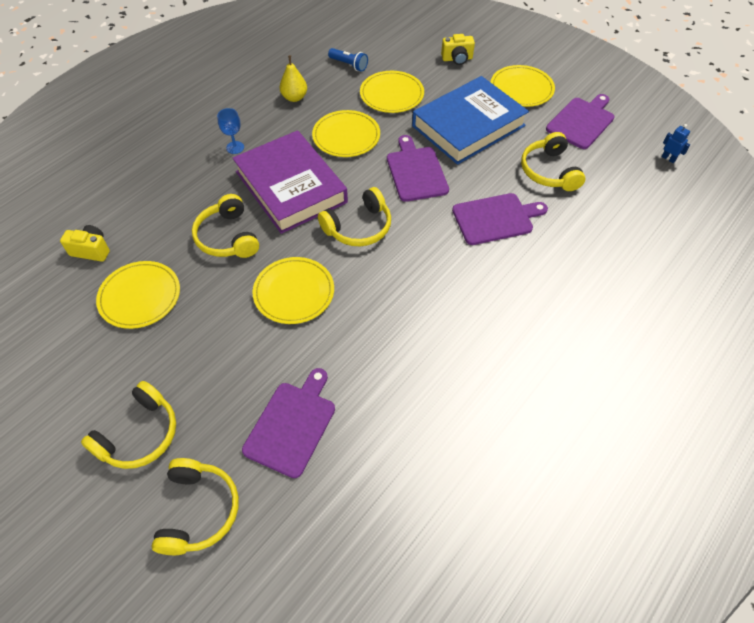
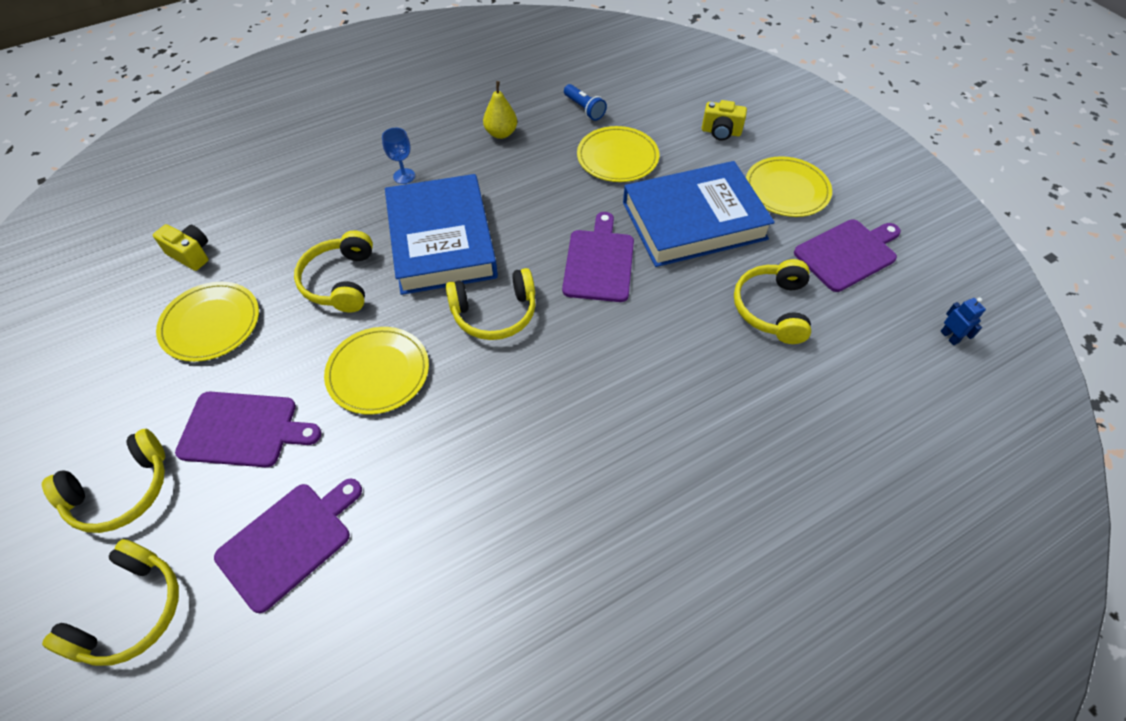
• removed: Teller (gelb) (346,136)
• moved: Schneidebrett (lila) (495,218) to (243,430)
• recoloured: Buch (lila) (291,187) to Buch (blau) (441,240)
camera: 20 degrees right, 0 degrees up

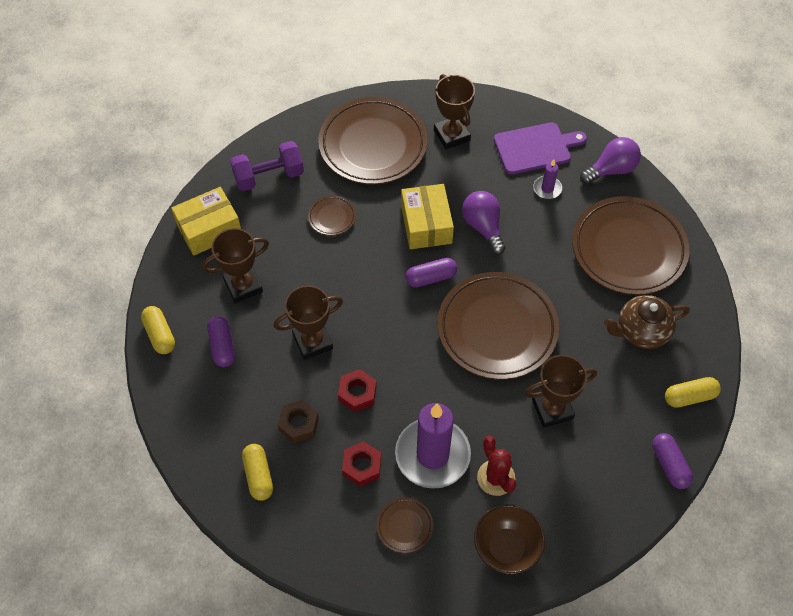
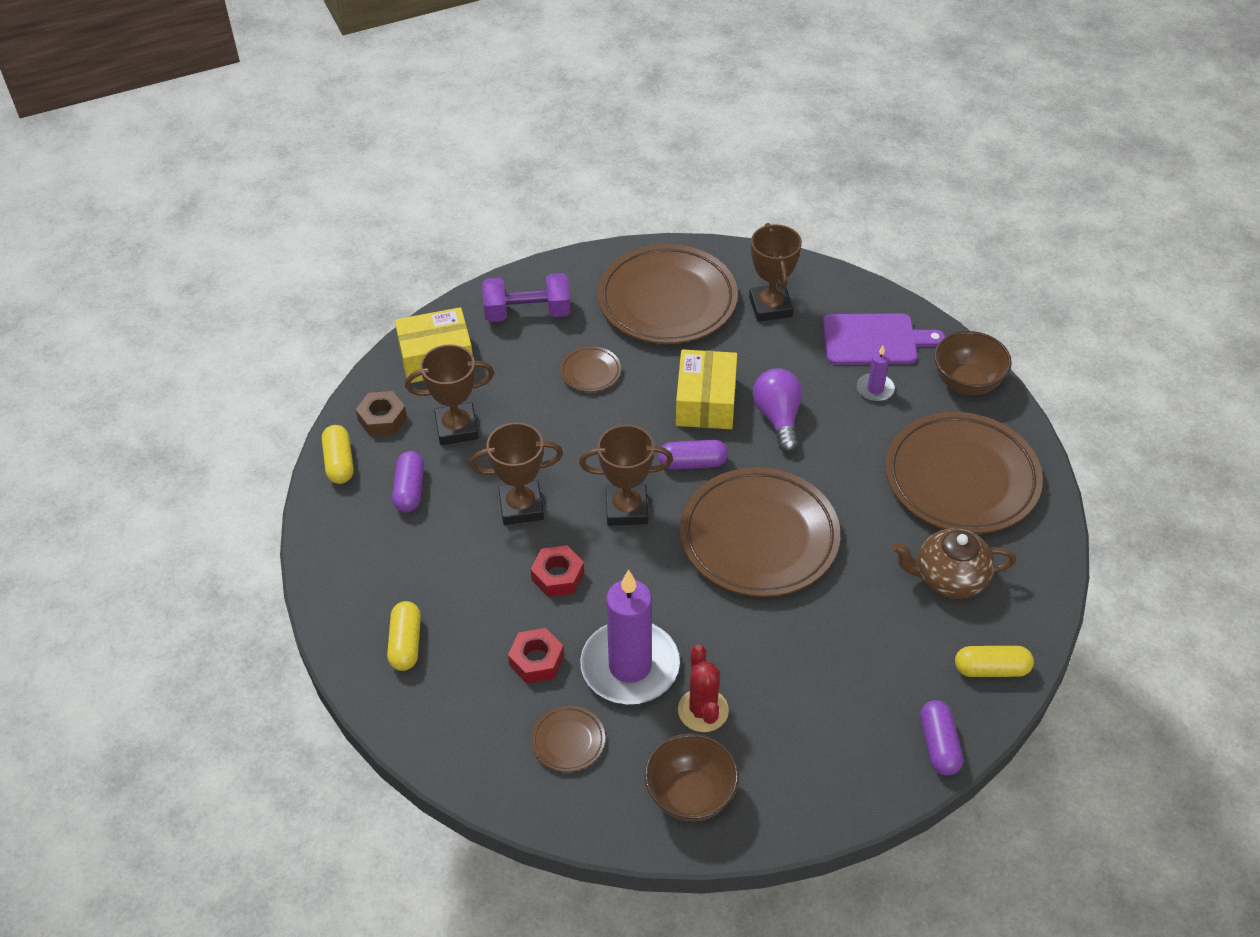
• moved: Sechskantmutter (braun) (299,424) to (382,419)
• moved: Pokal (braun) (552,409) to (627,509)
• replaced: Glühbirne (lila) (611,170) to Schüssel (braun) (967,382)
camera: 15 degrees right, 10 degrees down

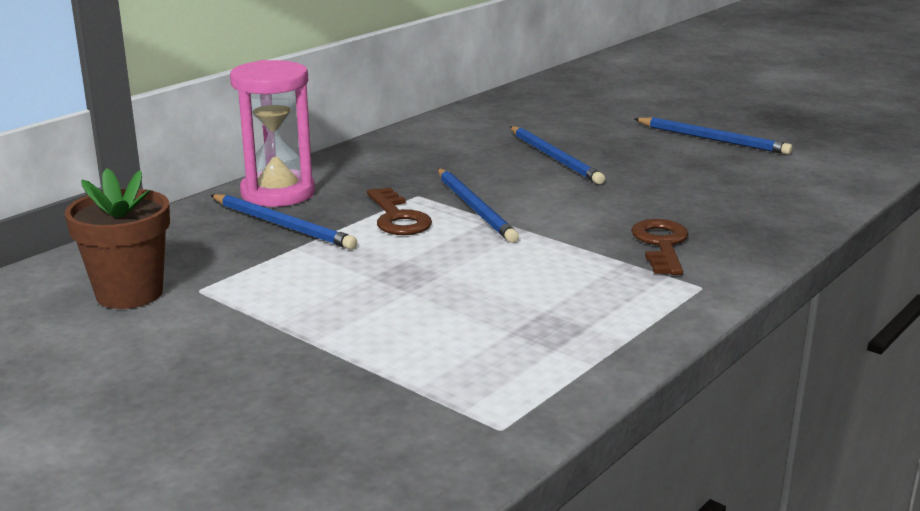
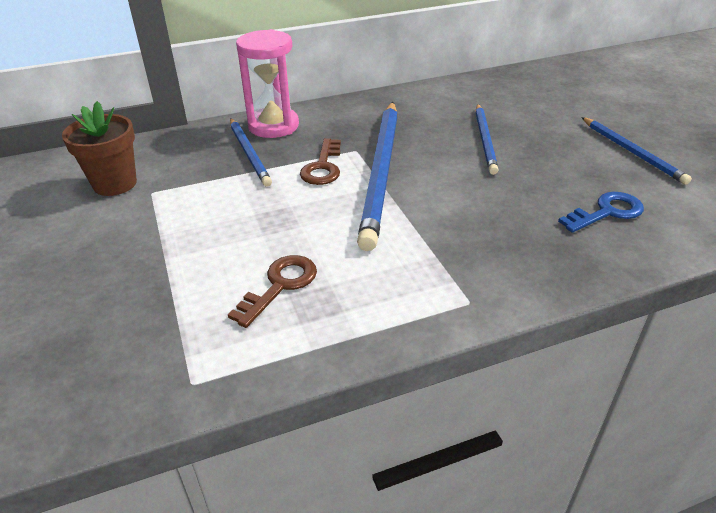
• added: Schlüssel (blau) (607,212)
• moved: Schlüssel (braun) (661,244) to (280,285)
• resized: Bleistift (blau) (475,208) = (381,172) x1.81
camera: 30 degrees right, 15 degrees up

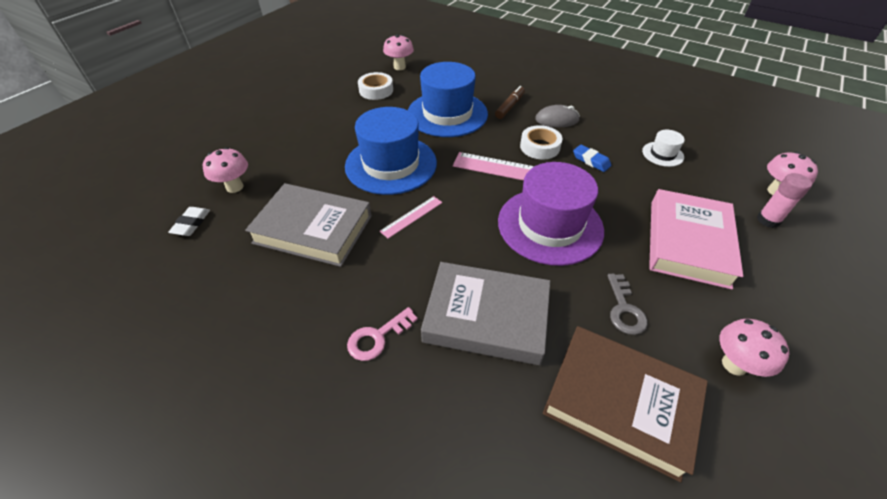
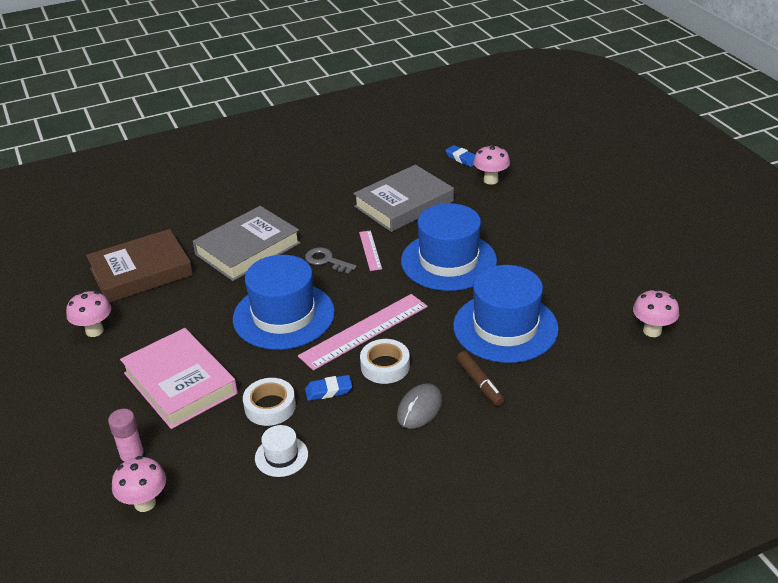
• removed: Schlüssel (rosa) (377,337)
• moved: Klebeband (weiß) (376,90) to (270,406)
• moved: Schlüssel (grau) (624,309) to (326,260)
• recoloured: Radiergummi (weiß) (191,224) to Radiergummi (blau) (462,158)
• recoloured: Hut (lila) (550,225) to Hut (blau) (284,315)
camera: 125 degrees right, 10 degrees down

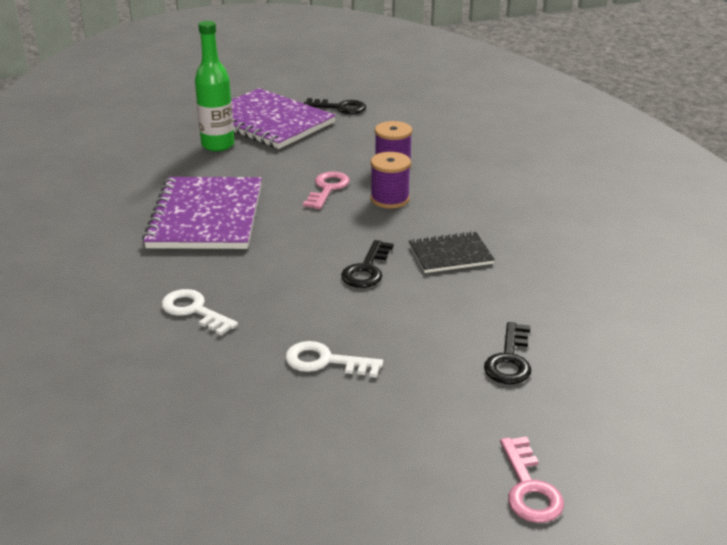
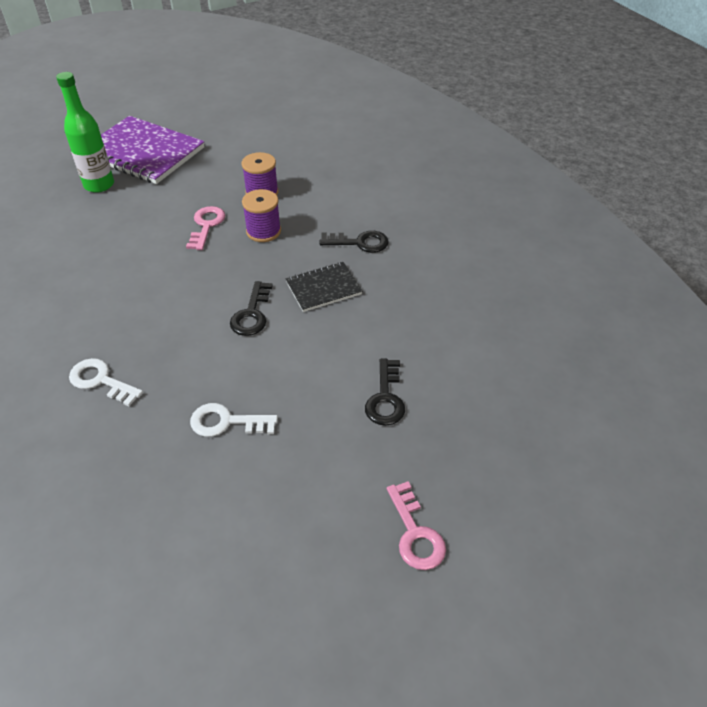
• removed: Notizbuch (lila) (206,216)
• moved: Schlüssel (schwarz) (340,108) to (359,243)
camera: 10 degrees left, 15 degrees up

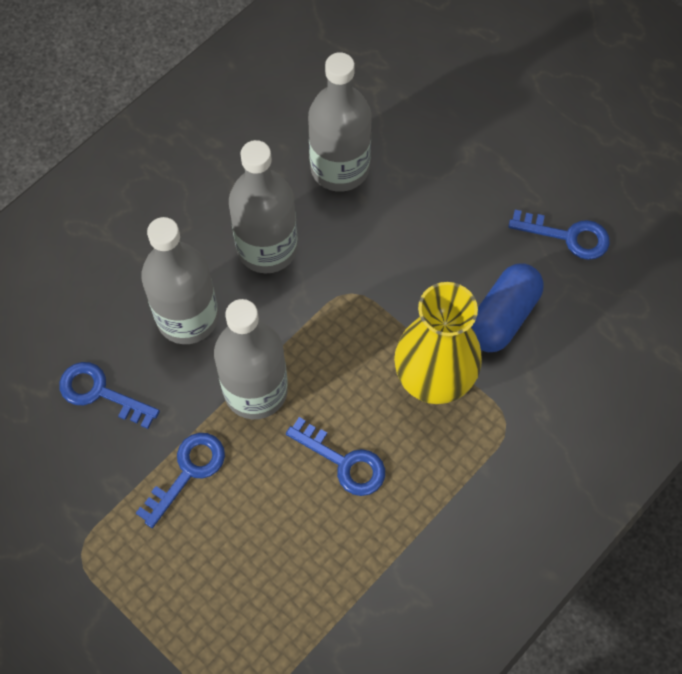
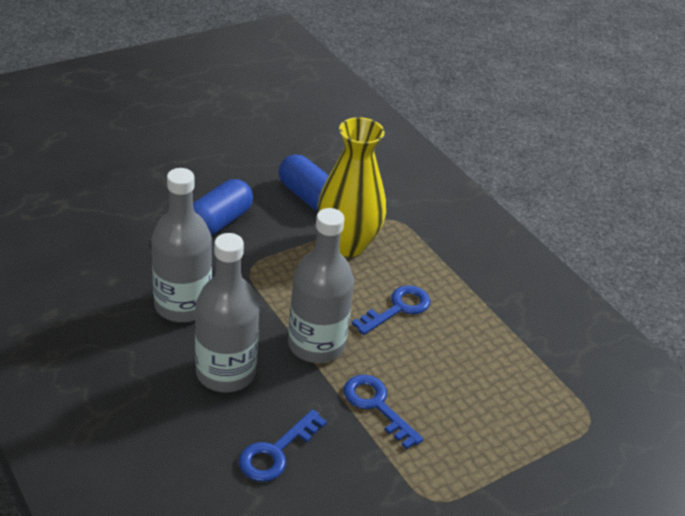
• removed: Flasche (grau) (340,168)
• removed: Schlüssel (blau) (567,236)
• added: Kapsel (blau) (218,222)
camera: 80 degrees left, 25 degrees down

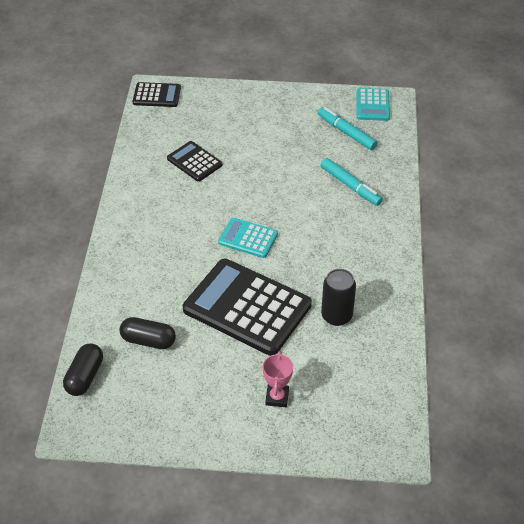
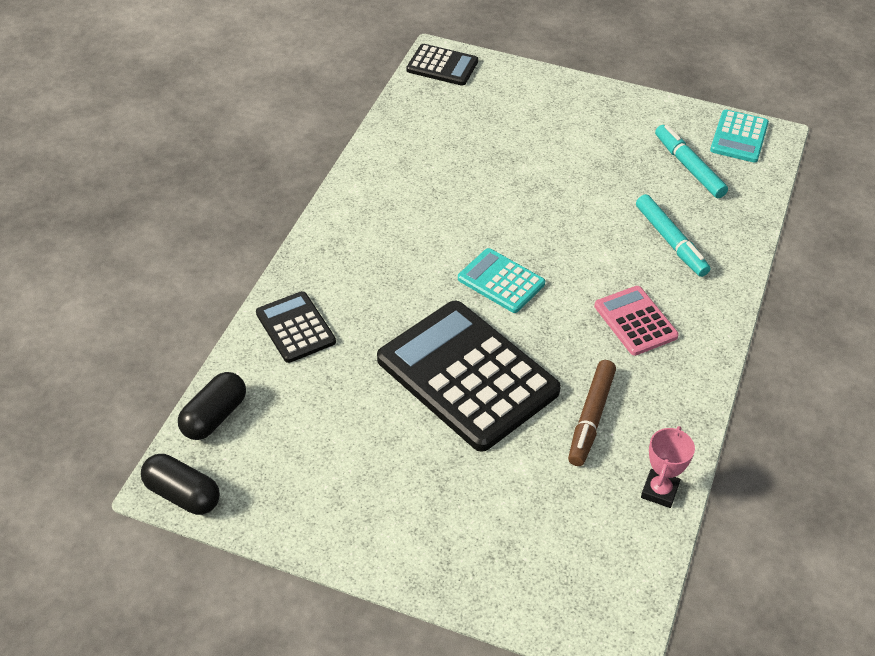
• added: Taschenrechner (rosa) (635,321)
• moved: Kapsel (schwarz) (148,340) to (182,494)
• moved: Taschenrechner (schwarz) (194,162) to (295,328)
• moved: Pokal (rosa) (277,397) to (659,491)
• replaced: Dose (schwarz) (336,316) to Filzstift (braun) (591,418)
camera: 15 degrees right, 0 degrees up

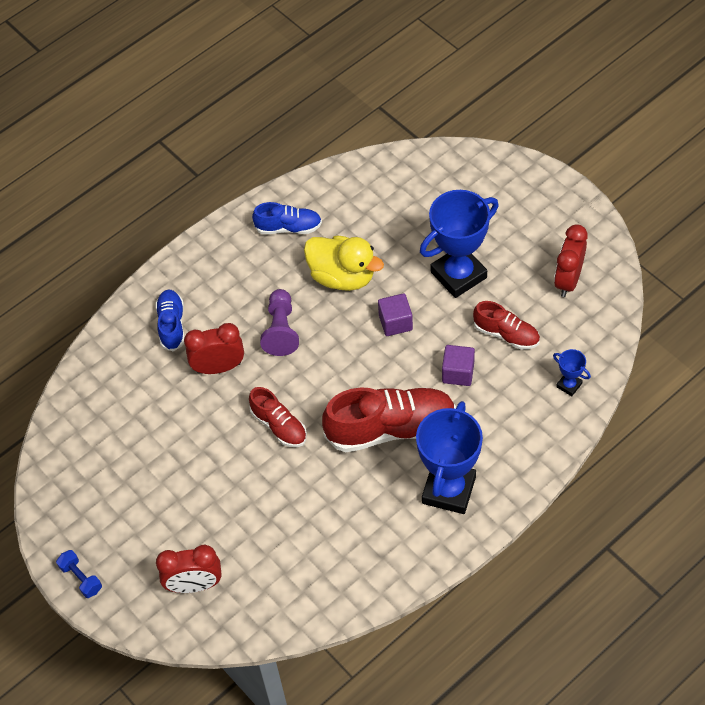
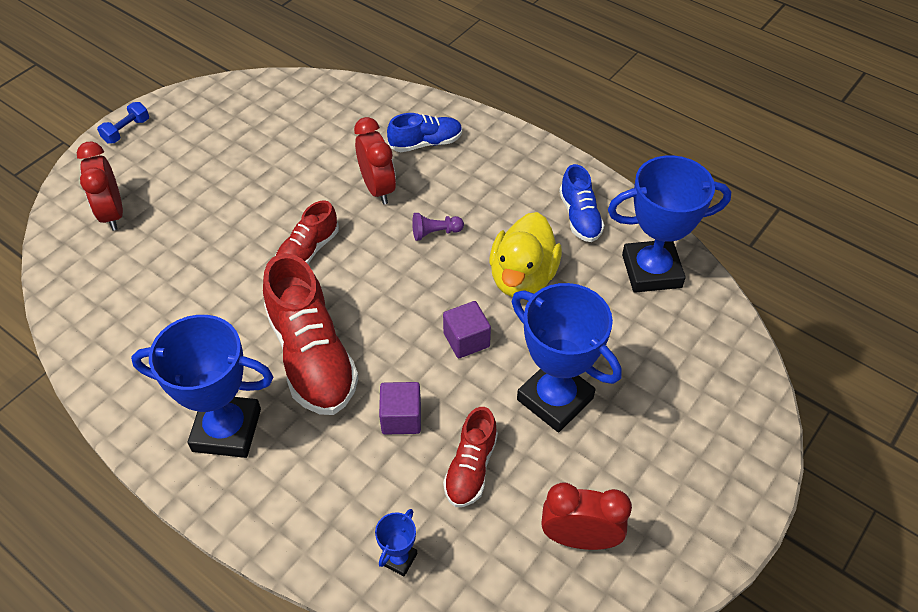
• added: Pokal (blau) (651,271)
• resized: Bauer (lila) (281,330) = (435,233) x0.62
camera: 75 degrees right, 5 degrees down

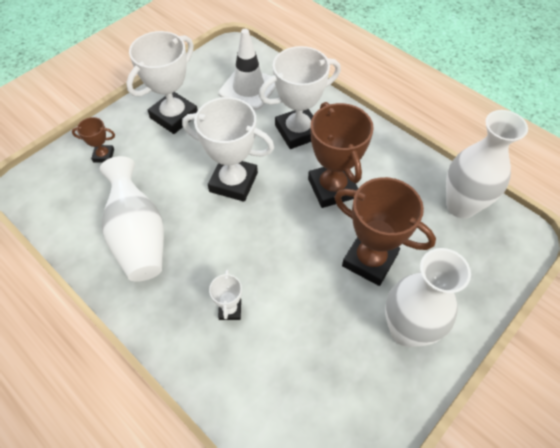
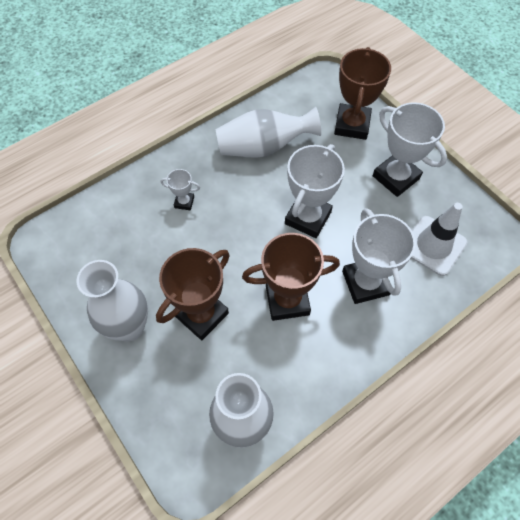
• resized: Pokal (braun) (103,155) = (352,125) x2.07
camera: 100 degrees right, 5 degrees up

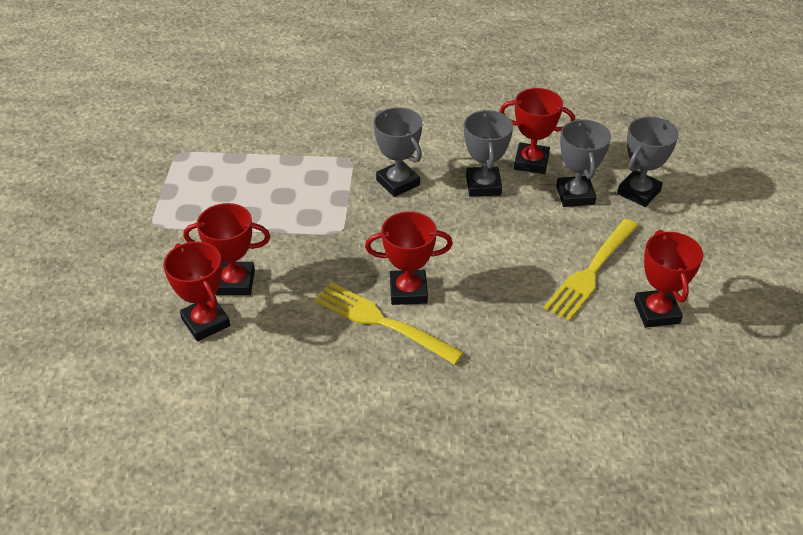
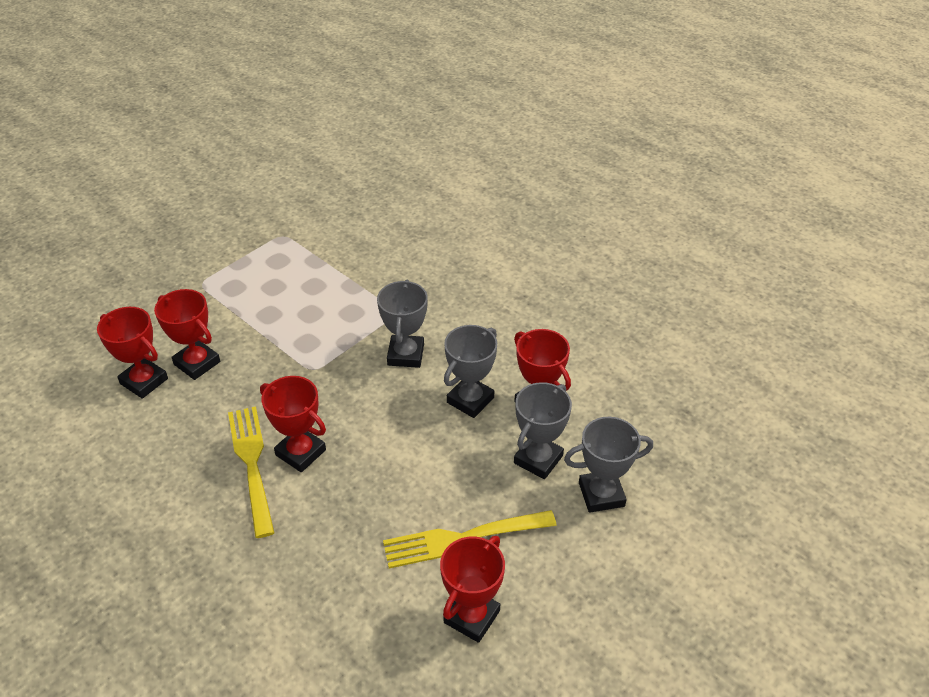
• turned: Pokal (rot) (205,322) = (144,381) 60 degrees counterclockwise
camera: 40 degrees right, 0 degrees up

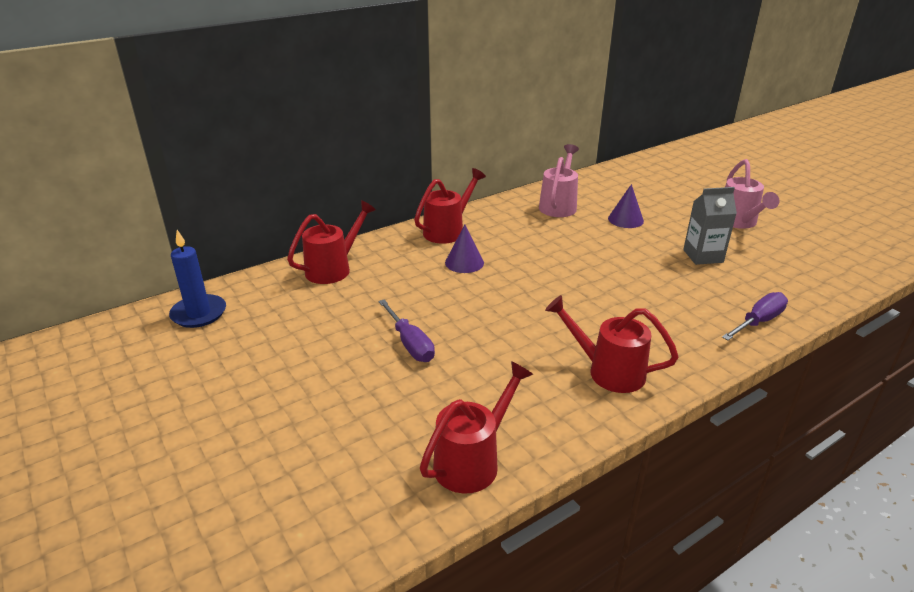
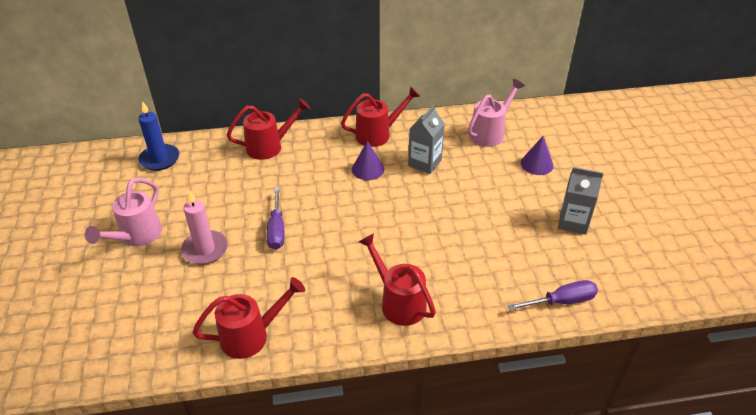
• added: Kerze (rosa) (205,249)
• added: Getränkekarton (grau) (424,163)
• moved: Gießkanne (rosa) (738,222) to (137,236)
camera: 25 degrees right, 10 degrees up

